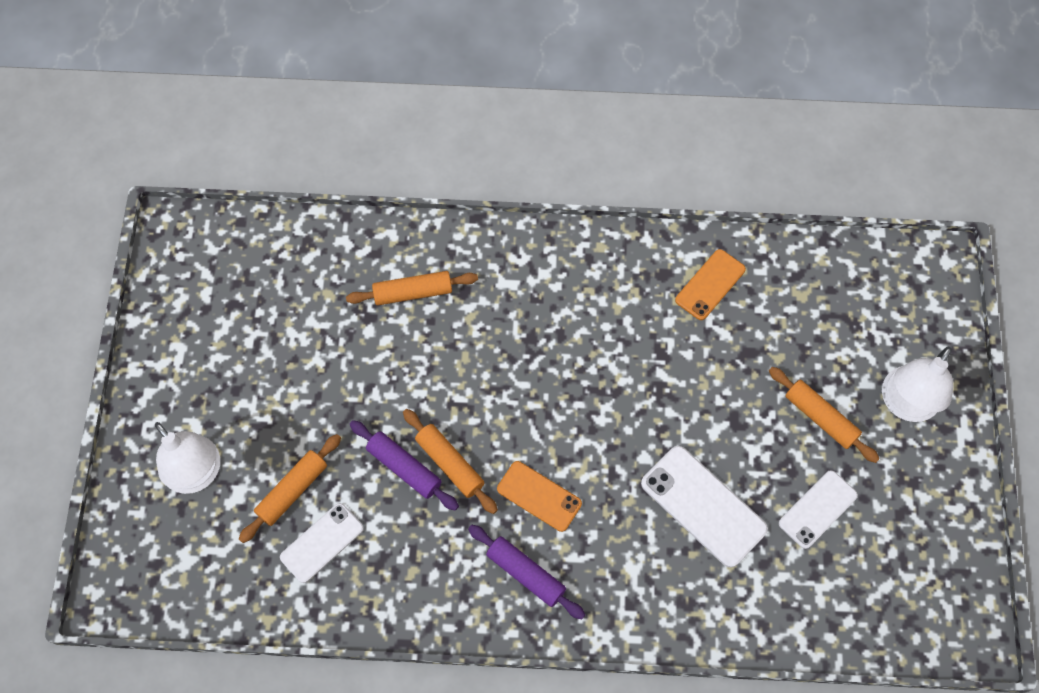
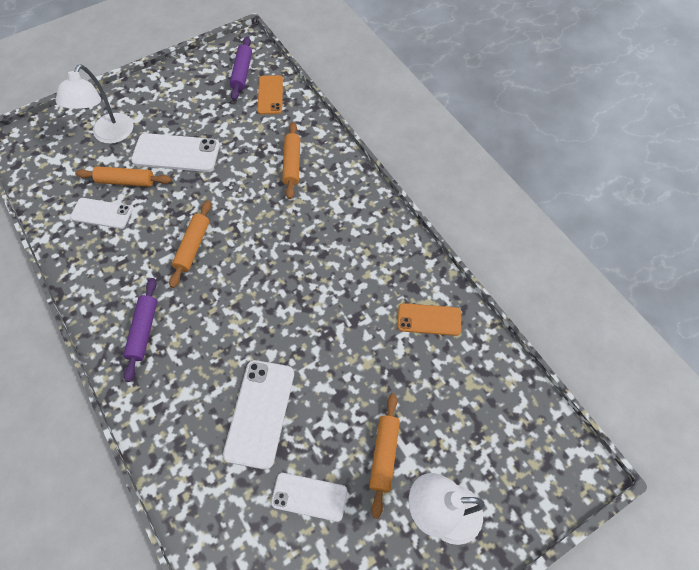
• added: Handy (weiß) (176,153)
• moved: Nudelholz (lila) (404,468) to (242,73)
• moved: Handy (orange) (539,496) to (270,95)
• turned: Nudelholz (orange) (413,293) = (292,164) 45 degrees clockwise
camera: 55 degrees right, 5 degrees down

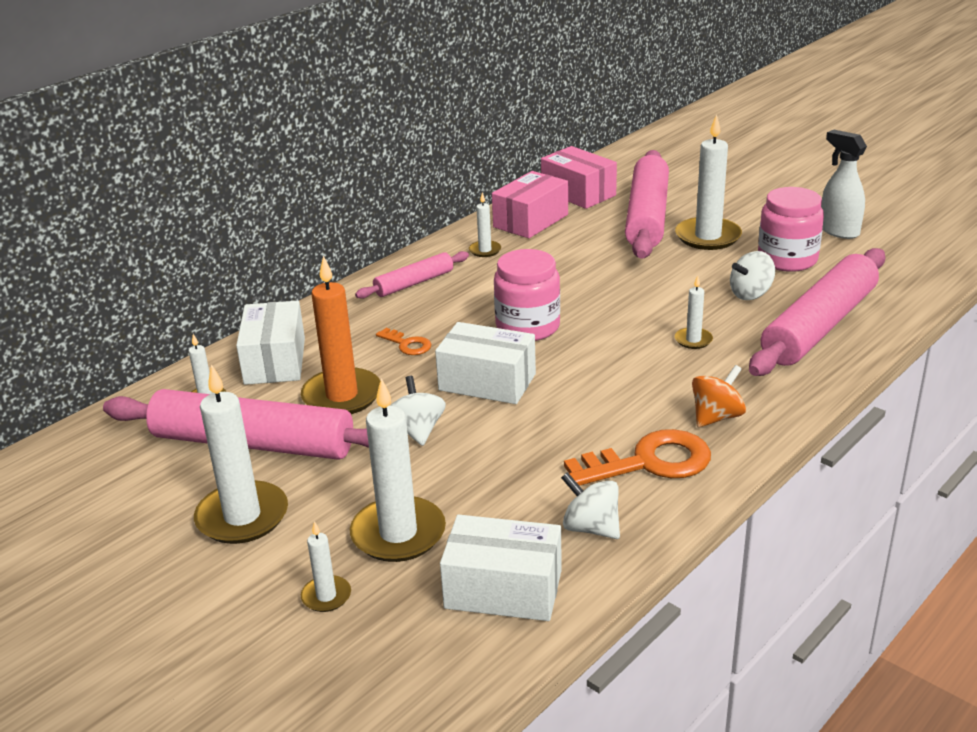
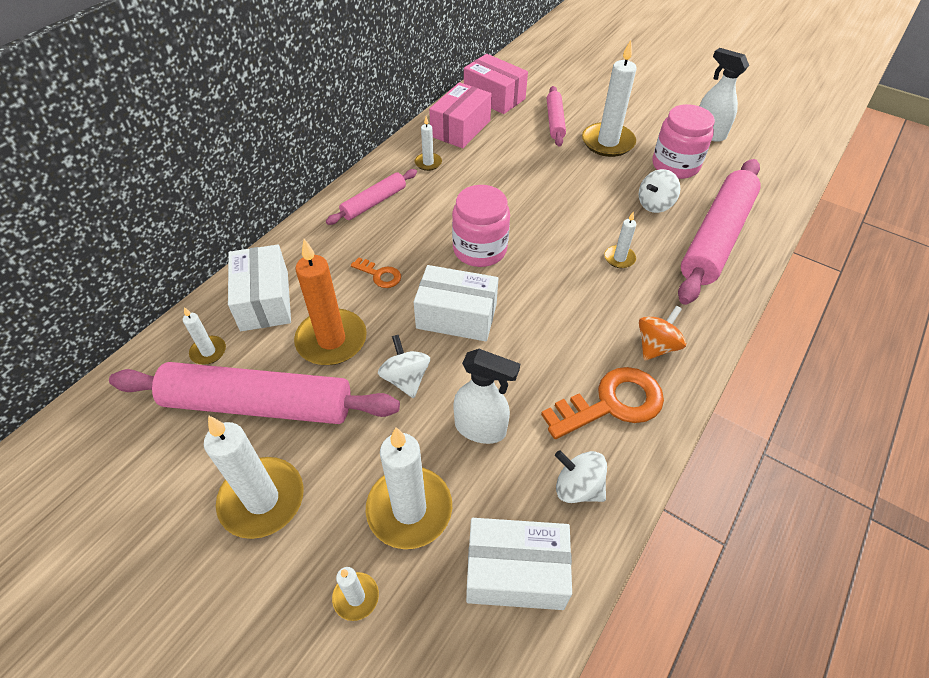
• added: Sprühflasche (weiß) (481,428)
• resized: Nudelholz (rosa) (647,216) = (555,121) x0.51
camera: 10 degrees left, 20 degrees up

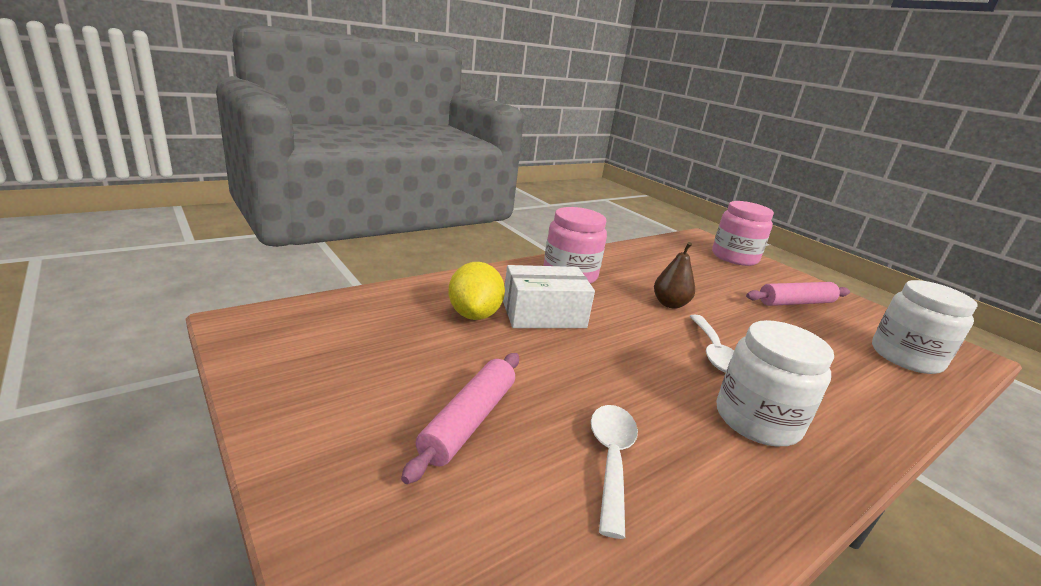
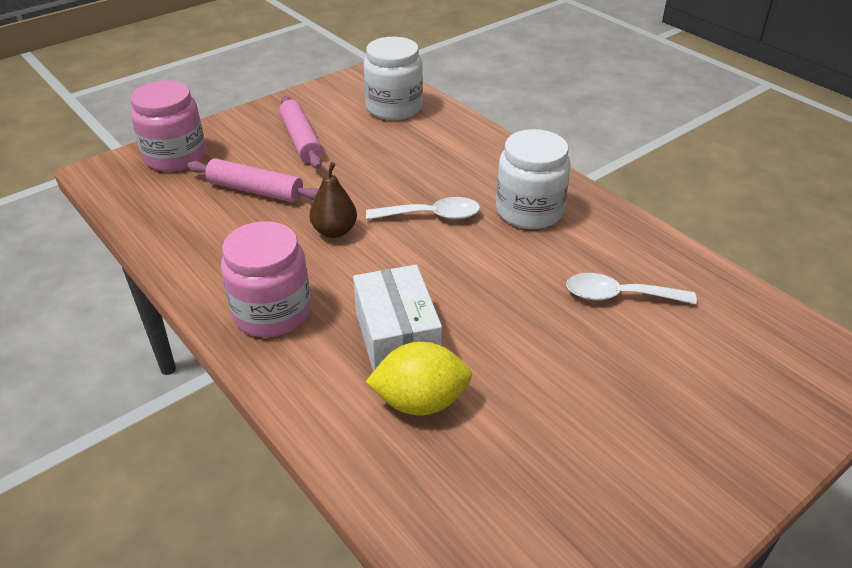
• moved: Nudelholz (rosa) (468,421) to (256,190)
camera: 90 degrees left, 15 degrees up

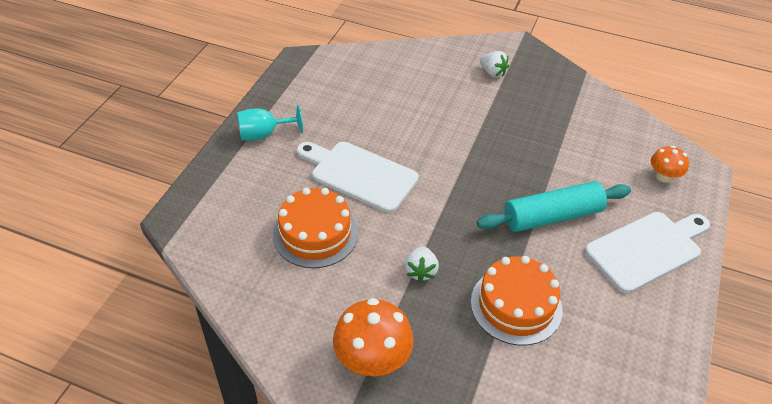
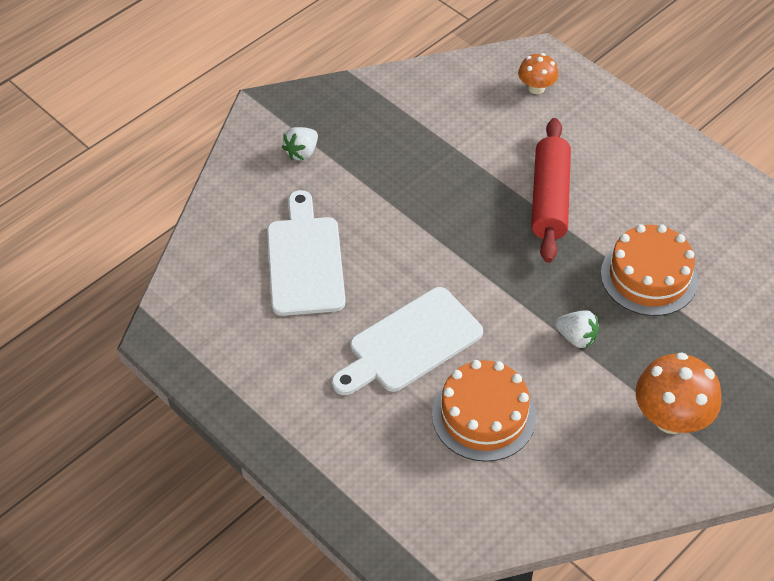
• removed: Kelch (türkis) (264,134)
• moved: Schneidebrett (weiß) (647,249) to (305,260)
• recoloured: Nudelholz (türkis) (552,216) to Nudelholz (rot) (550,199)
• turned: Erdbeere (weiß) (492,73) = (302,152) 150 degrees clockwise
camera: 65 degrees left, 5 degrees up

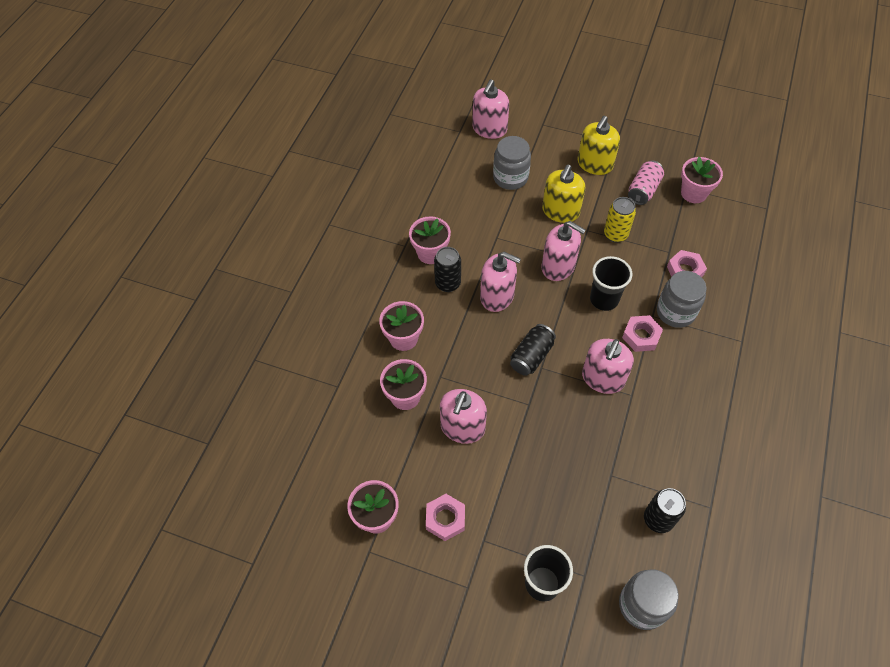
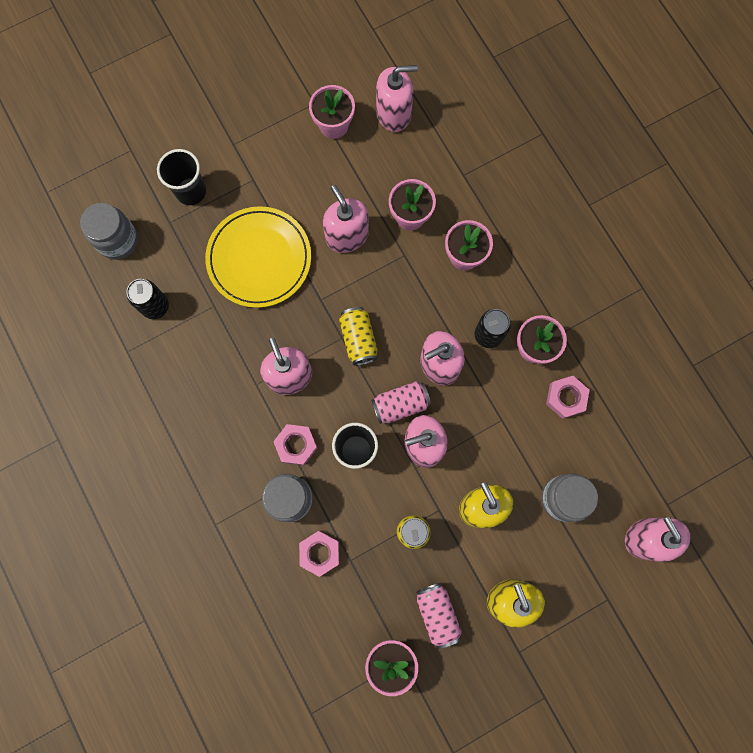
• added: Teller (gelb) (259,259)
• added: Dose (rosa) (400,404)
• added: Seifenspender (rosa) (394,113)
• moved: Sechskantmutter (rosa) (445,519) to (566,398)
• recoloured: Dose (schwarz) (531,356) to Dose (gelb) (358,339)
camera: 130 degrees right, 20 degrees up

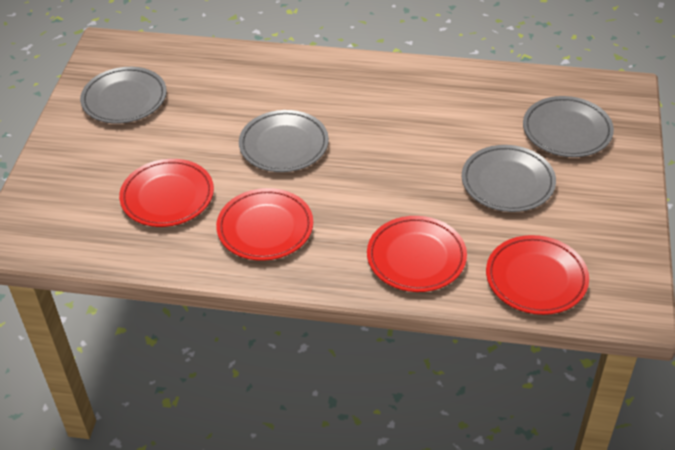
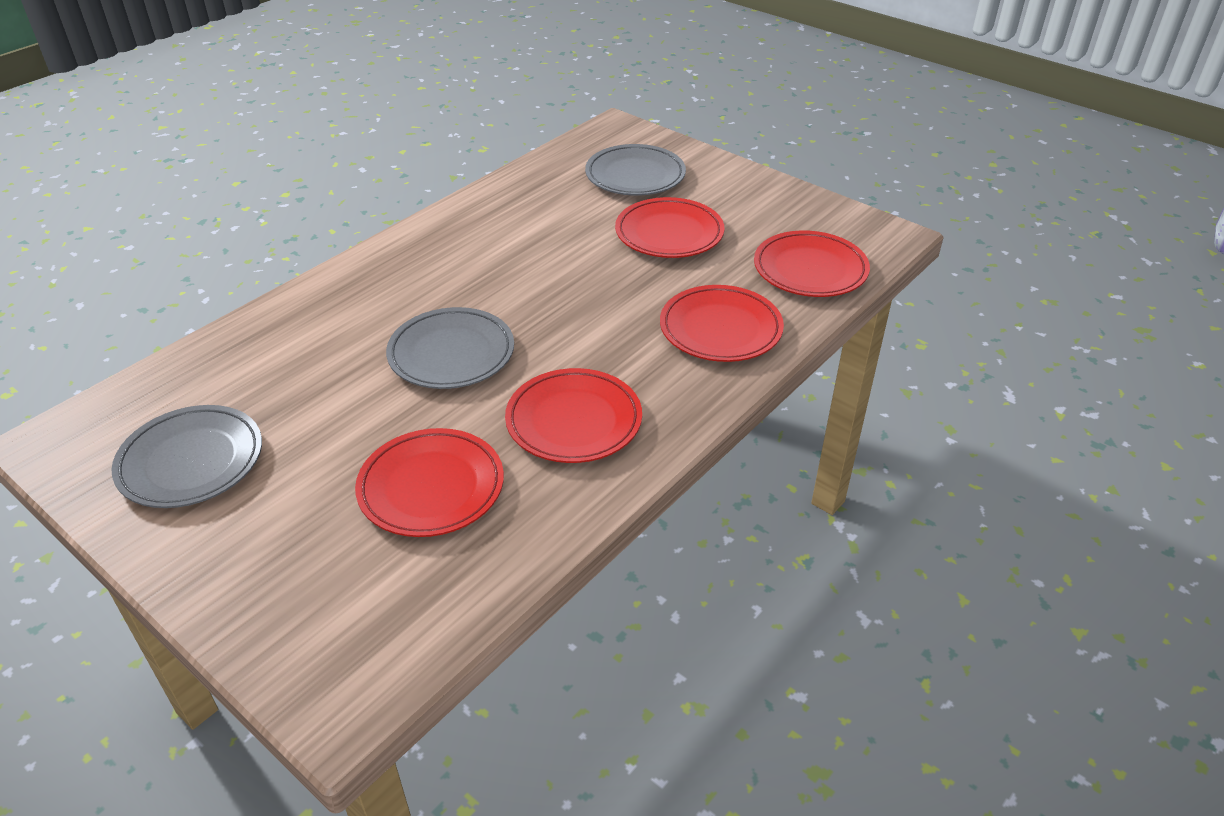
• recoloured: Teller (grau) (507,182) to Teller (rot) (669,233)
camera: 60 degrees left, 5 degrees down

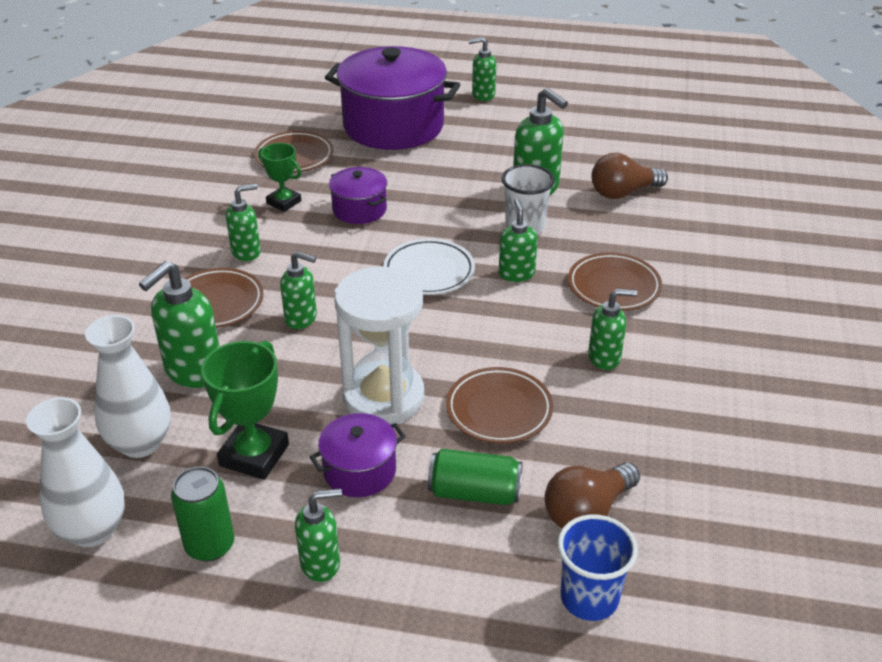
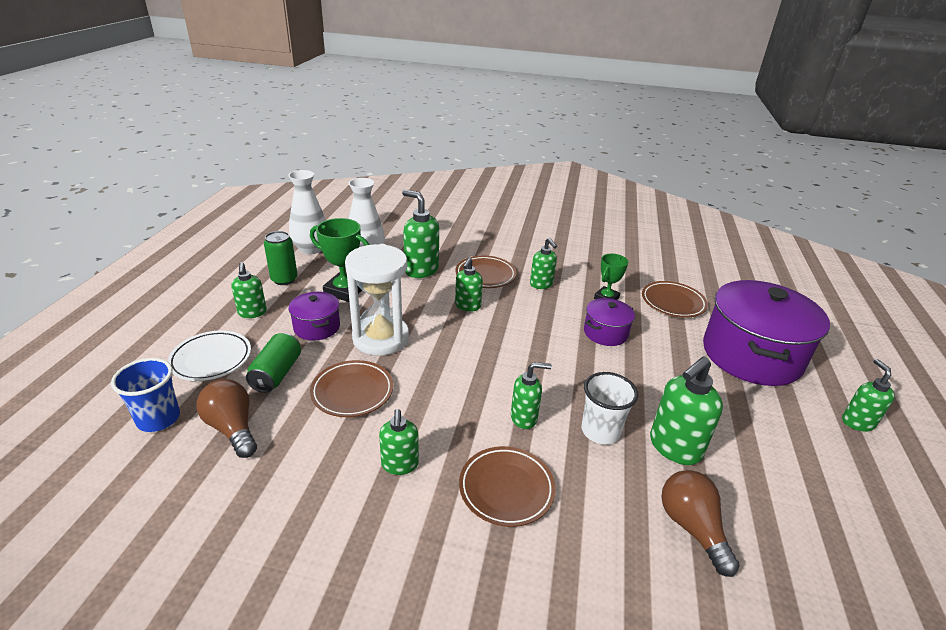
• moved: Teller (weiß) (429,271) to (211,359)
camera: 90 degrees right, 5 degrees down

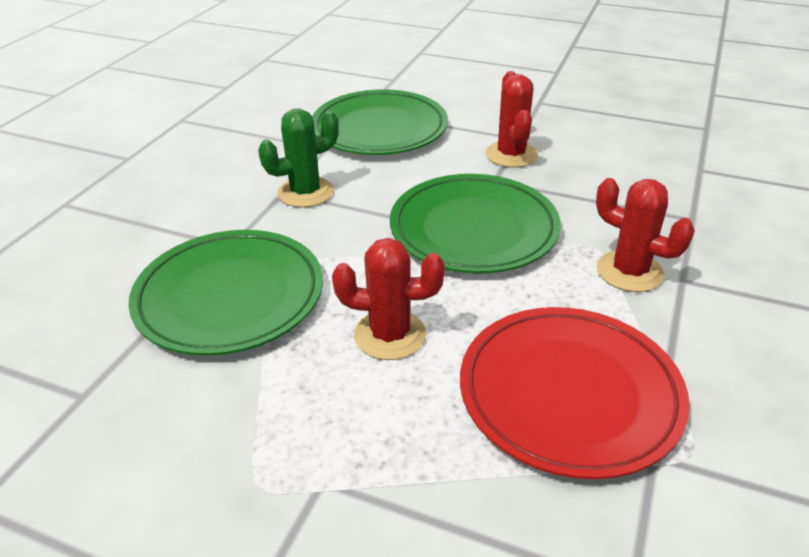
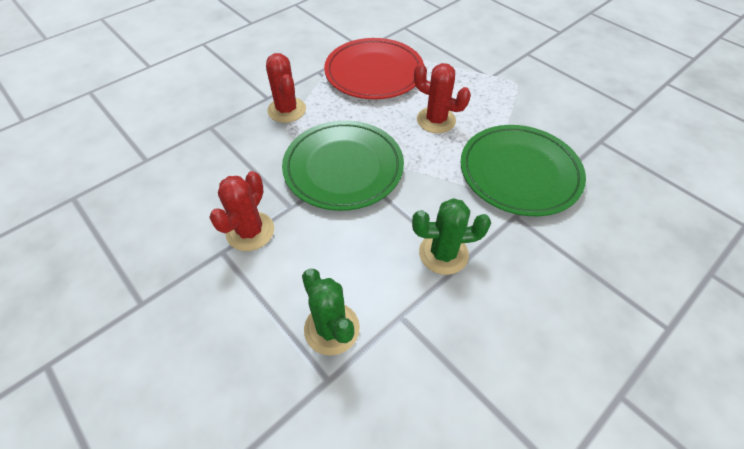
• replaced: Teller (grün) (379,129) to Kaktus (grün) (332,328)
camera: 155 degrees left, 15 degrees up

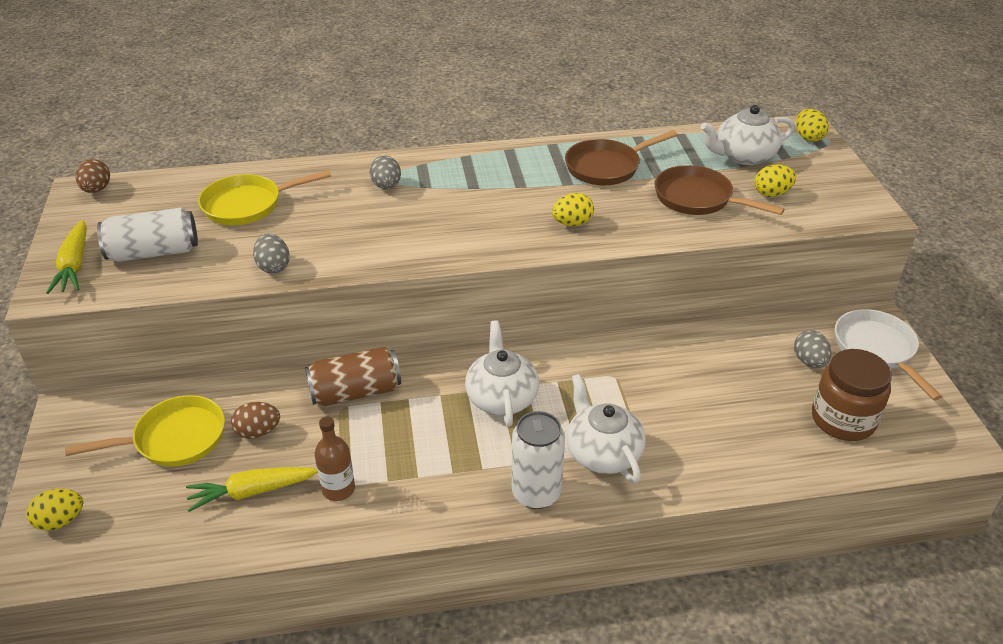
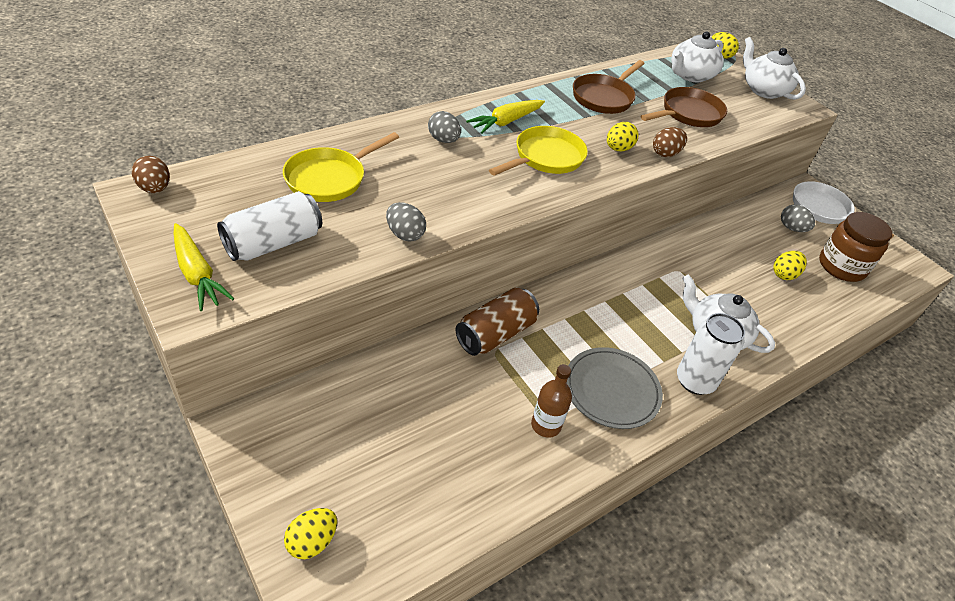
• added: Teller (grau) (611,390)
• moved: Pfanne (gelb) (174,439) to (545,158)
• moved: Karotte (gelb) (252,492) to (506,122)
• moved: Ei (braun) (258,432) to (665,153)
• moved: Teekanne (weiß) (501,397) to (763,90)
• moved: Ei (gelb) (772,193) to (784,274)
• turned: Pfanne (braun) (698,198) = (688,114) 135 degrees clockwise
camera: 30 degrees left, 5 degrees up

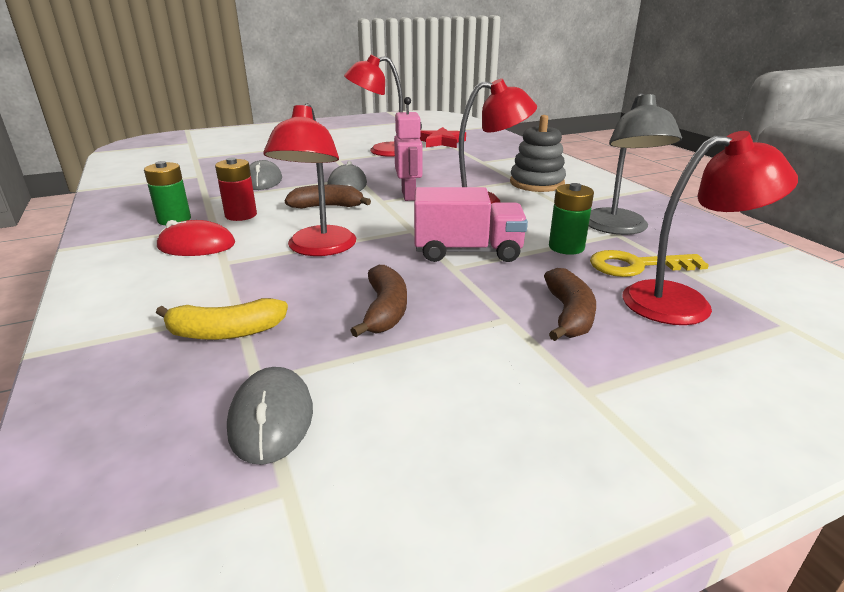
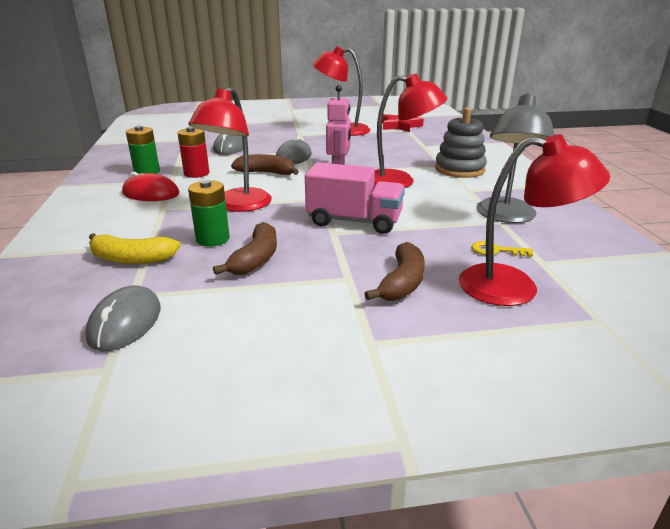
• moved: Batterie (grün) (566,247) to (213,239)
• resized: Schlüssel (gelb) (636,266) = (496,250) x0.57
camera: 15 degrees right, 0 degrees up

